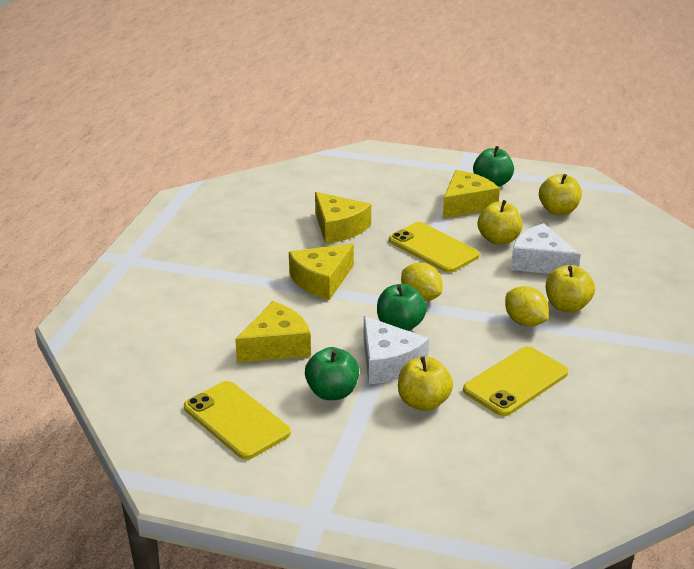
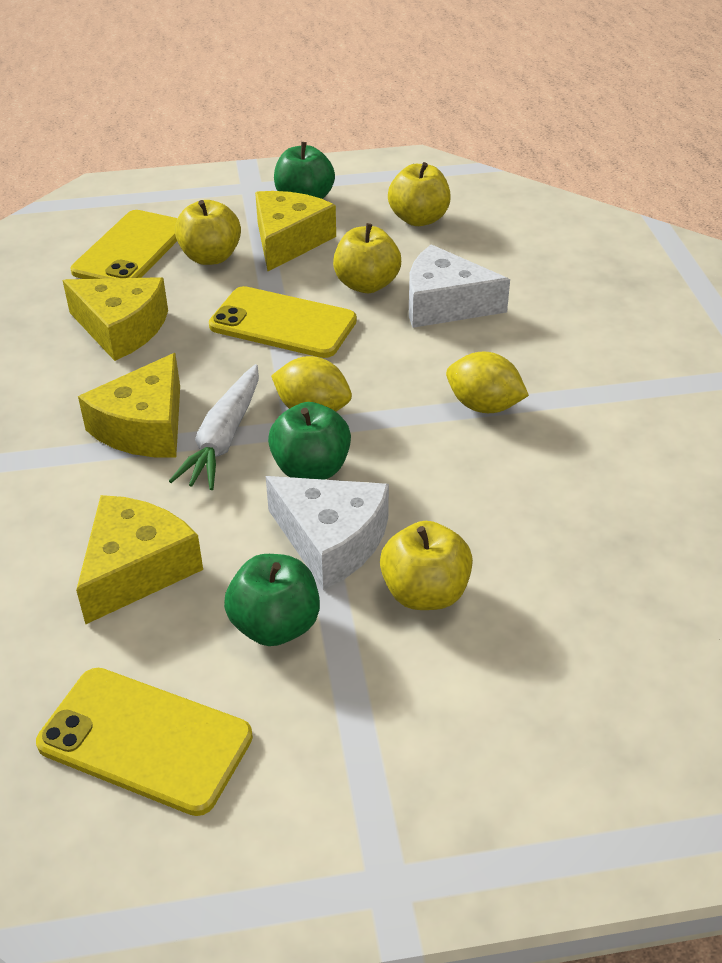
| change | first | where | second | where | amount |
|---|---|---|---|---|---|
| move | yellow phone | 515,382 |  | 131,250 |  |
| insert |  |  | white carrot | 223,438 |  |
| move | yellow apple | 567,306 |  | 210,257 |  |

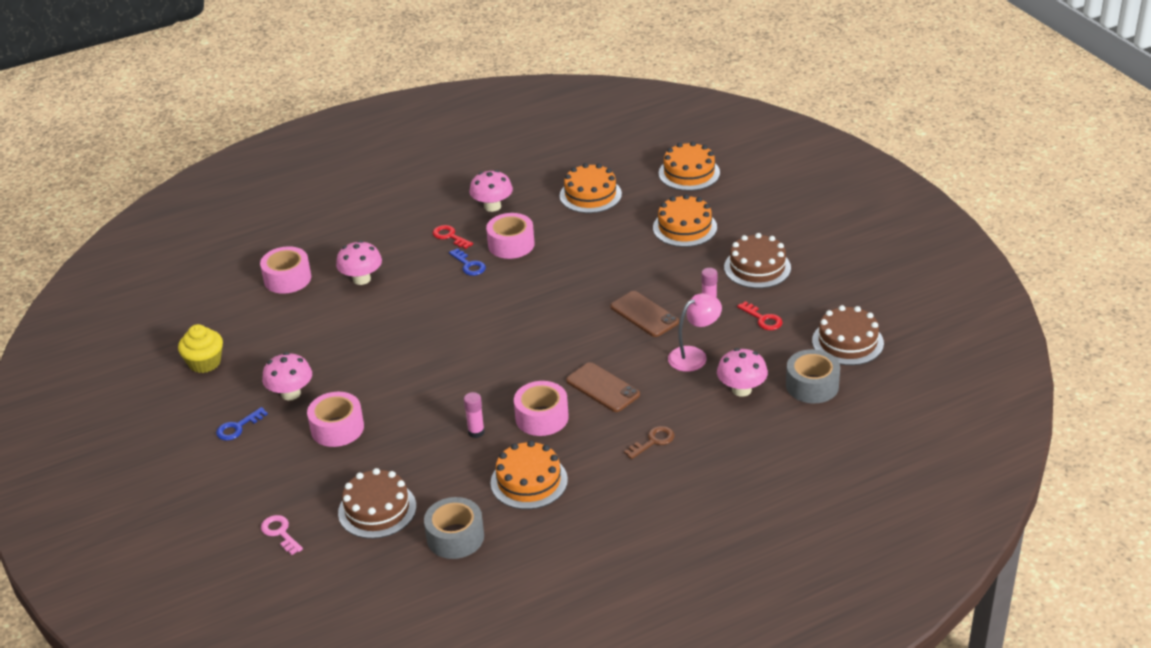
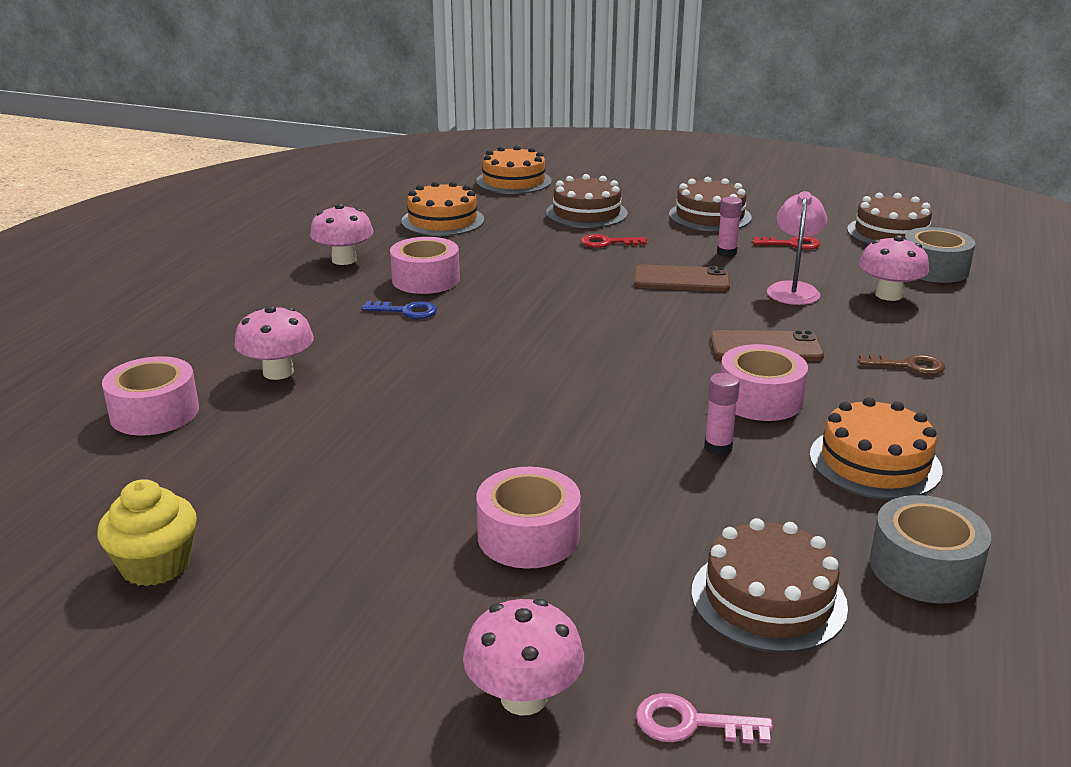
| change | first | where | second | where | amount |
|---|---|---|---|---|---|
| move | pink mushroom | 291,393 |  | 524,697 |  |
| recolor | orange cake | 684,227 | brown cake | 586,213 |  |
| move | red key | 449,236 |  | 607,243 |  |
| rotate | brown key | 653,441 |  | 909,366 | 90 degrees clockwise |
| delete | blue key | 237,427 |  |  |  |

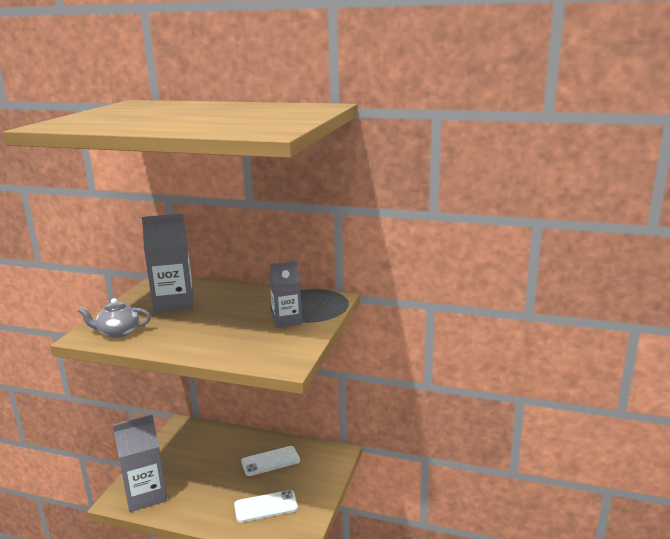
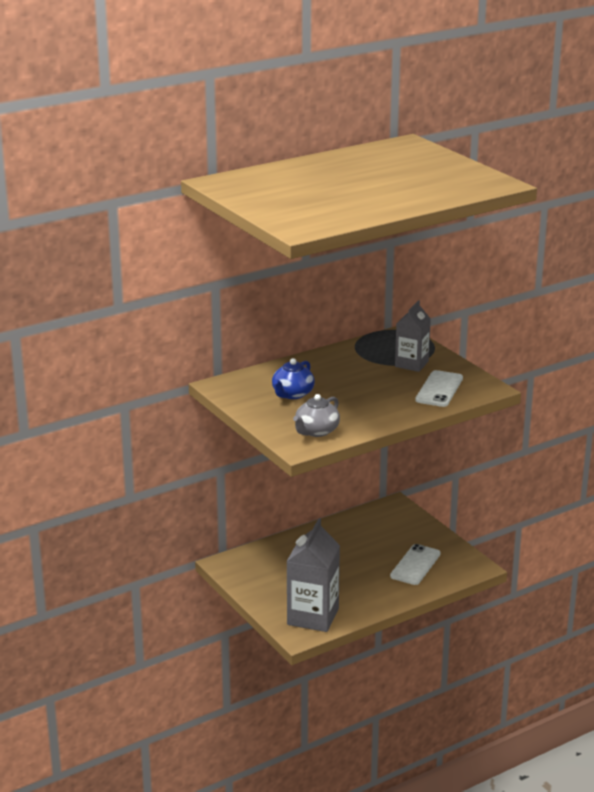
| change | first | where | second | where | amount |
|---|---|---|---|---|---|
| replace | grey carton | 174,303 | blue teapot | 292,394 |  |
| move | white phone | 270,461 |  | 439,389 |  |

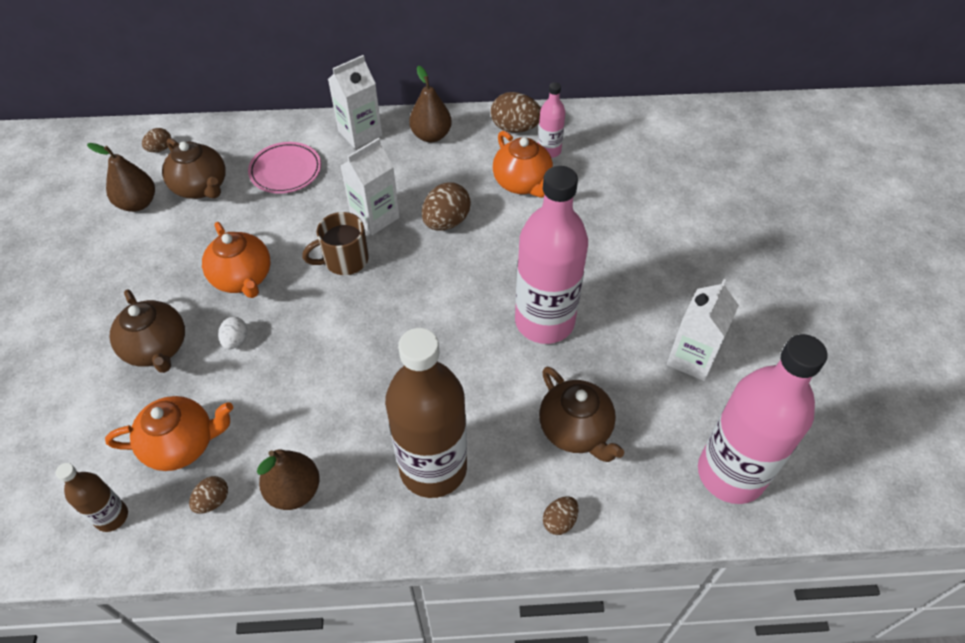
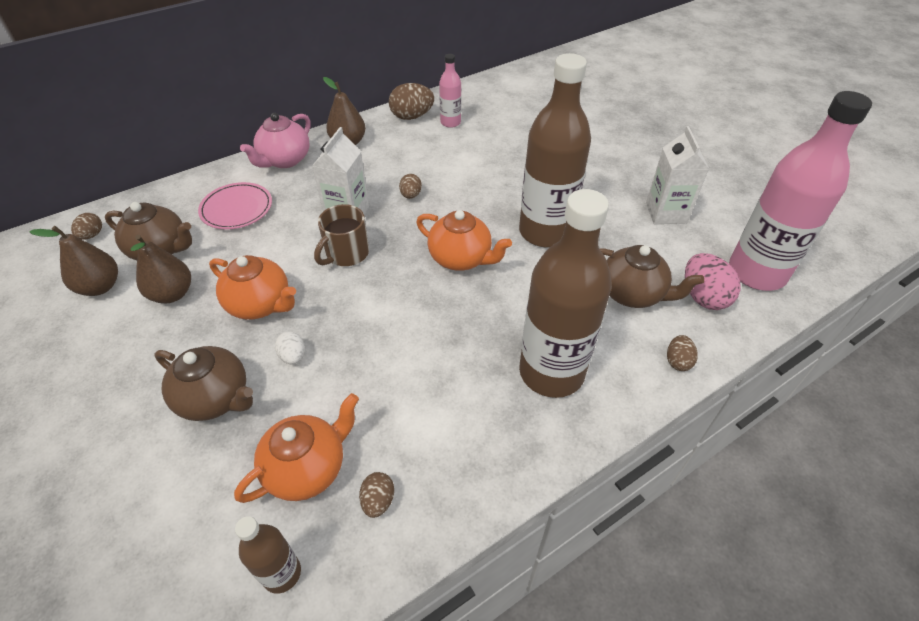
| change | first | where | second | where | amount |
|---|---|---|---|---|---|
| move | brown pear | 294,491 |  | 172,294 |  |
| replace | white carton | 360,133 | pink teapot | 284,160 |  |
| resize | brown egg | 446,222 |  | 411,195 | x0.56 |
| move | orange teapot | 522,183 |  | 461,258 |  |
| recolor | pink bottle | 544,321 | brown bottle | 545,232 |  |
| insert |  |  | pink egg | 703,297 |  |

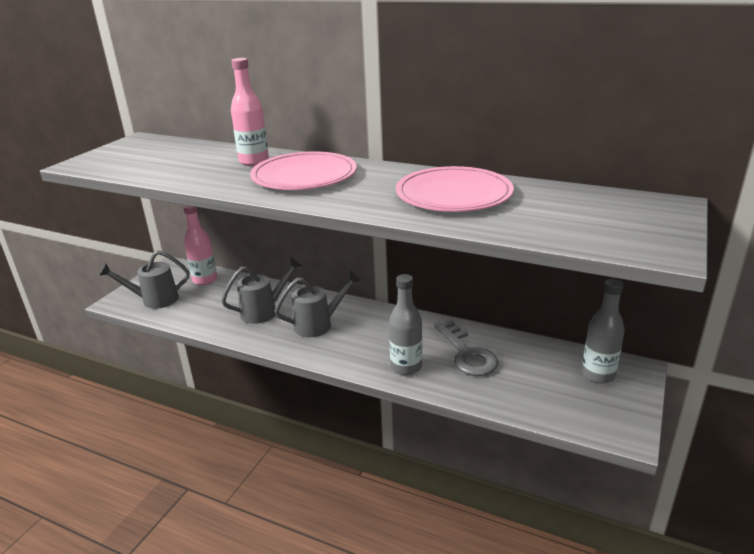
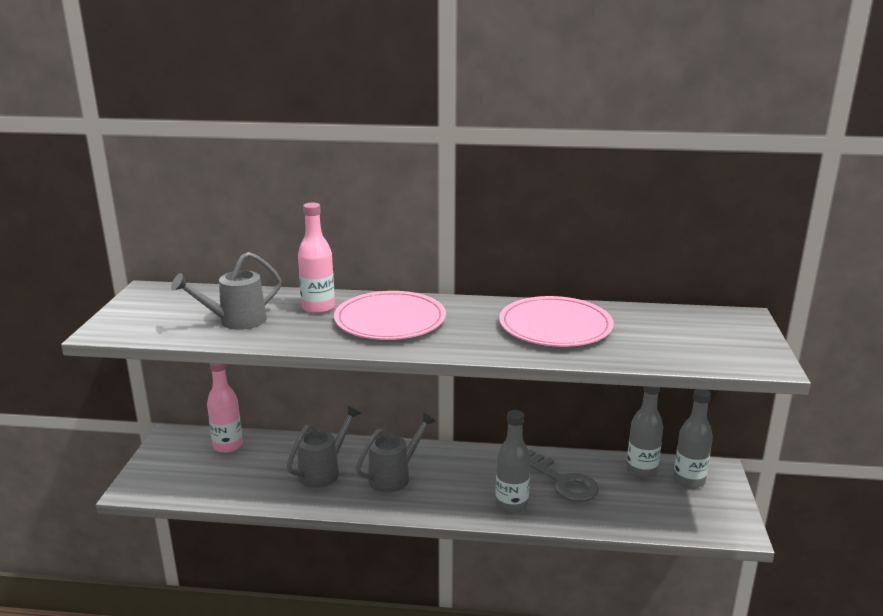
| change | first | where | second | where | amount |
|---|---|---|---|---|---|
| move | grey watering can | 154,300 |  | 236,321 |  |
| insert |  |  | grey bottle | 641,471 |  |

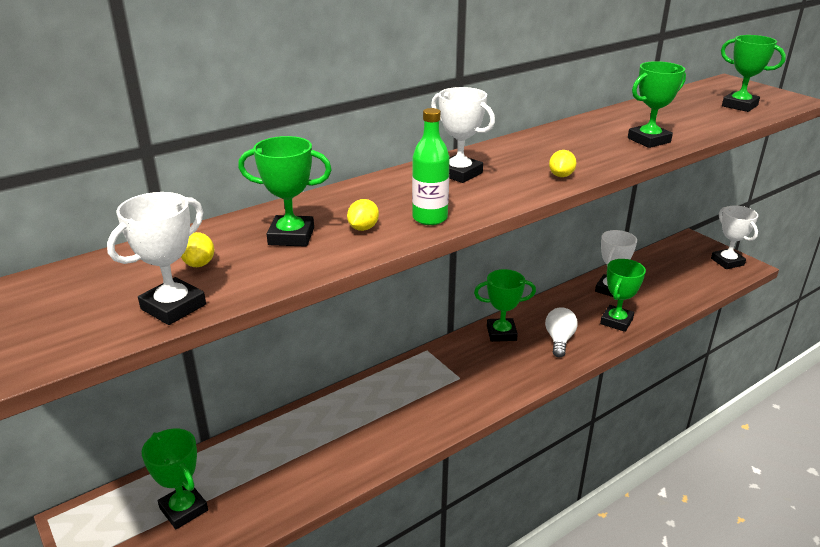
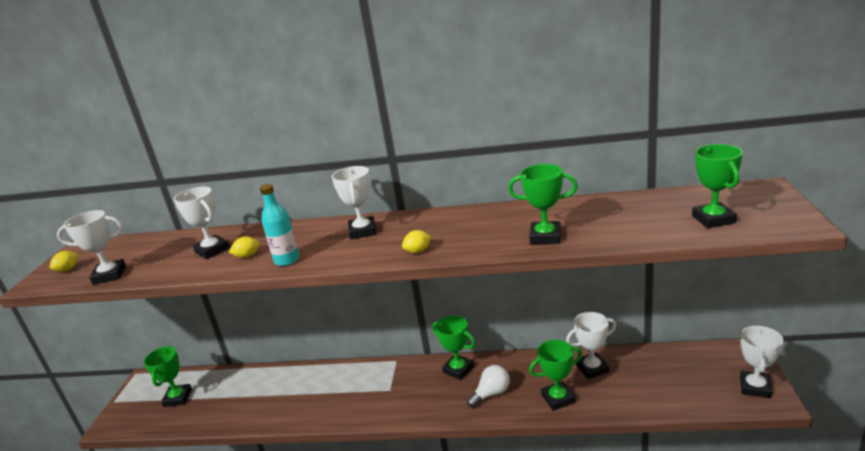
| change | first | where | second | where | amount |
|---|---|---|---|---|---|
| move | yellow lemon | 199,264 |  | 68,269 |  |
| recolor | green trophy | 291,236 | white trophy | 212,250 |  |
| recolor | green bottle | 430,218 | turquoise bottle | 287,260 |  |

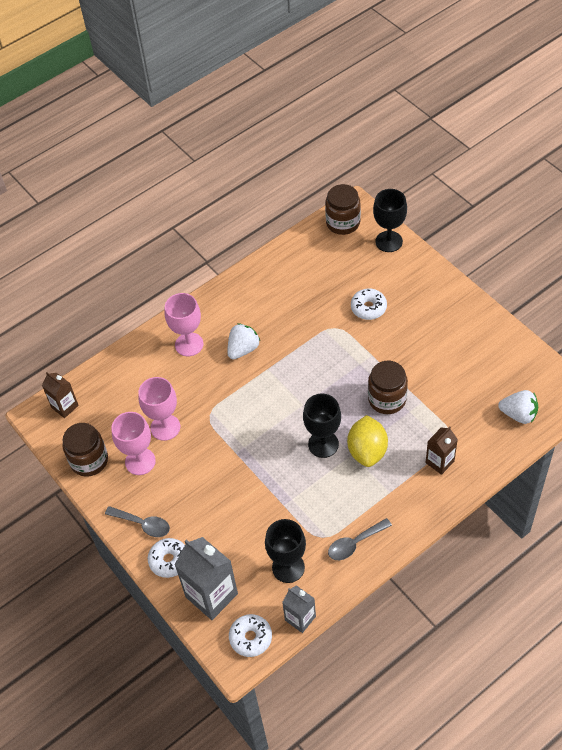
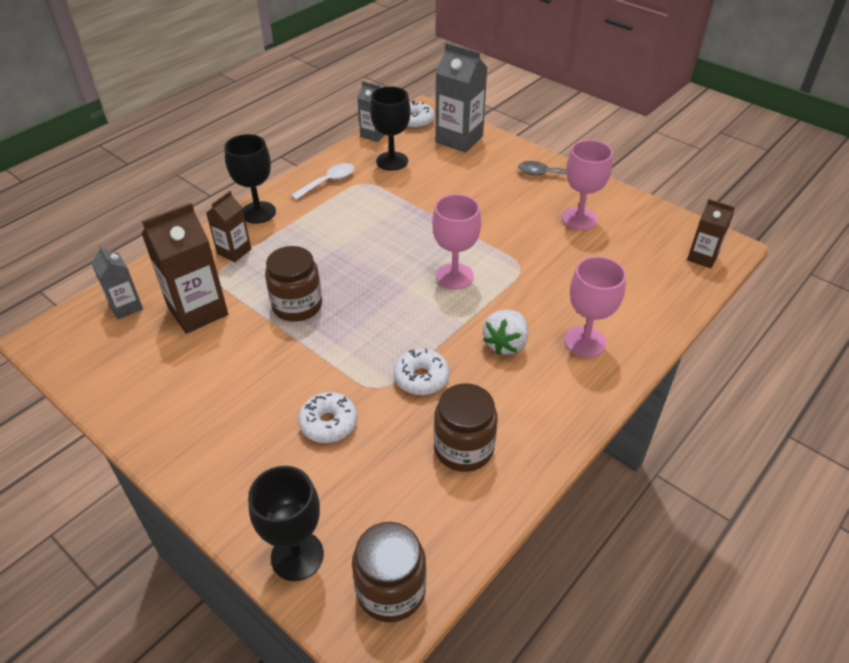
| change | first | where | second | where | amount |
|---|---|---|---|---|---|
| replace | white strawberry | 518,414 | grey carton | 126,307 |  |
| insert |  |  | brown carton | 198,311 |  |
| move | black goblet | 323,444 |  | 258,212 |  |
| recolor | grey spoon | 355,543 | white spoon | 328,182 |  |
| move | white donut | 169,560 |  | 421,378 |  |
| move | pink goblet | 165,427 |  | 454,276 |  |
| move | brown jar | 89,460 |  | 463,448 |  |
| delete | yellow lemon | 367,451 |  |  |  |

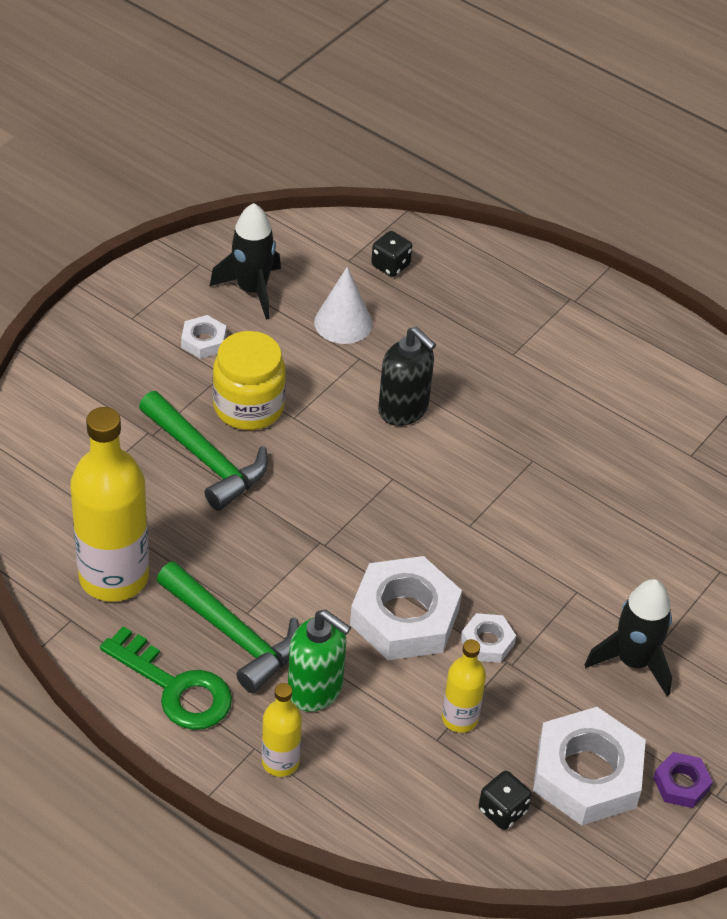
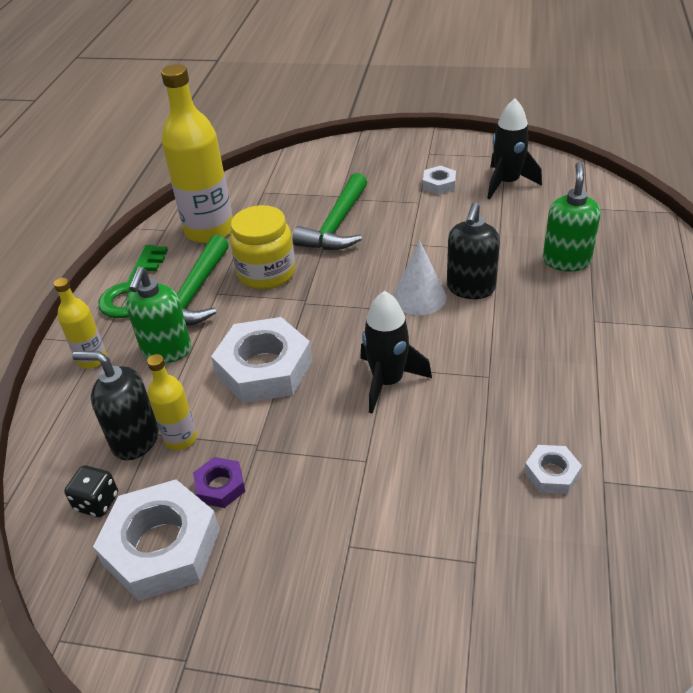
| change | first | where | second | where | amount |
|---|---|---|---|---|---|
| insert |  |  | black soap dispenser | 135,439 |  |
| move | purple nut | 681,784 |  | 220,486 |  |
| move | yellow jar | 248,407 |  | 266,273 |  |
| move | black rocket | 633,661 |  | 388,382 |  |
| move | white cone | 343,322 |  | 419,297 |  |
| move | white nut | 487,642 |  | 551,473 |  |
| insert |  |  | green soap dispenser | 566,260 |  |
| delete | black dice | 390,265 |  |  |  |

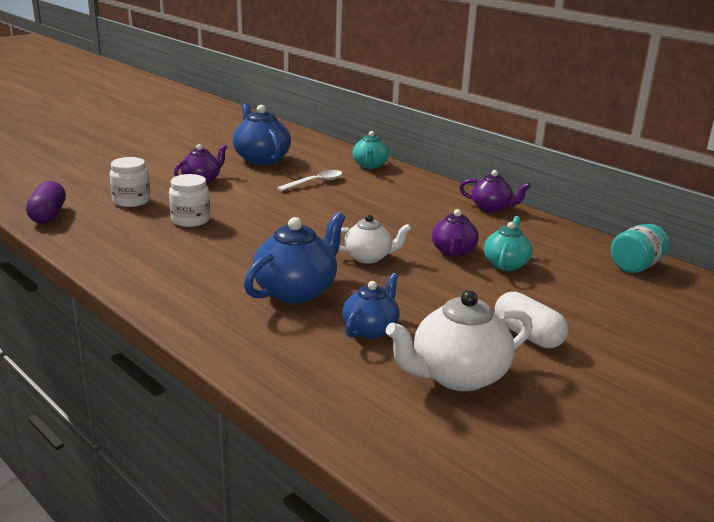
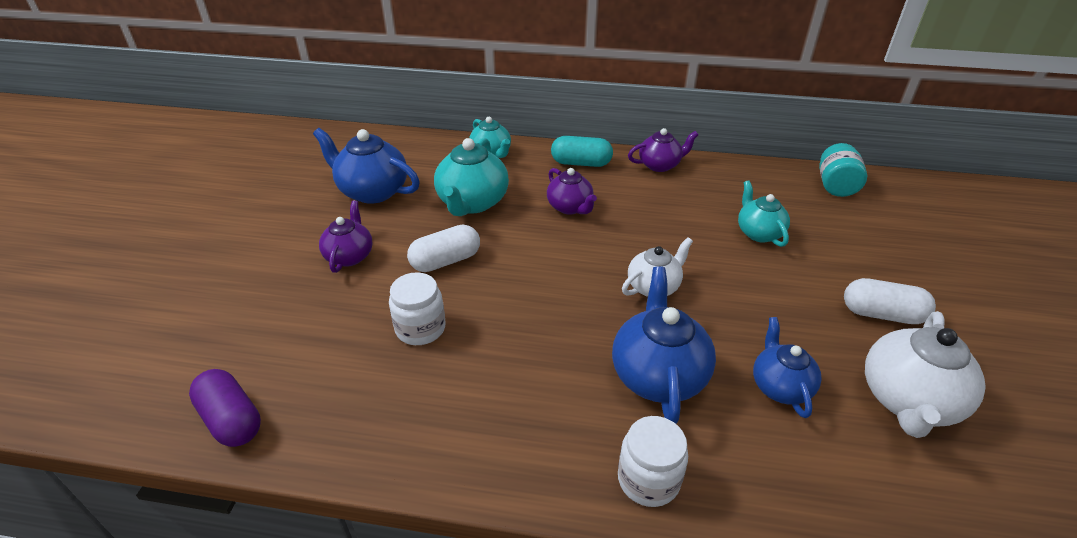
| change | first | where | second | where | amount |
|---|---|---|---|---|---|
| insert |  |  | white capsule | 445,261 |  |
| replace | white spoon | 315,182 | turquoise teapot | 472,203 |  |
| move | purple teapot | 453,252 |  | 570,207 |  |
| insert |  |  | turquoise capsule | 581,163 |  |
| move | white jar | 131,201 |  | 648,480 |  |

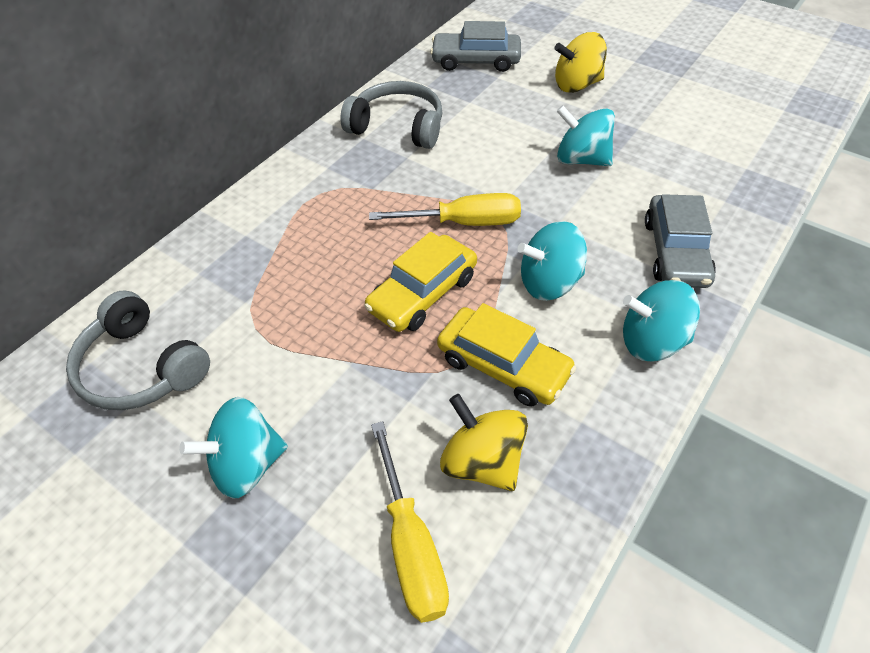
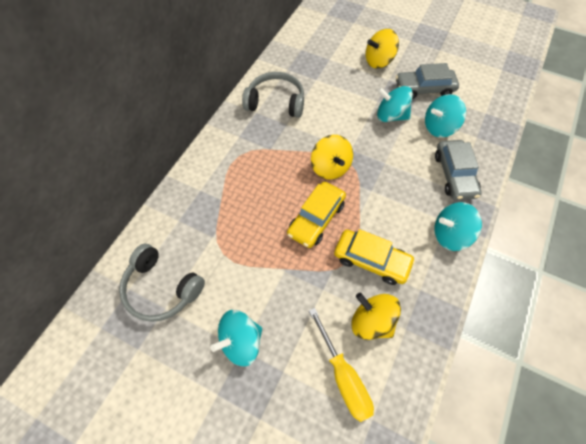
| change | first | where | second | where | amount |
|---|---|---|---|---|---|
| replace | yellow screwdriver | 463,222 | yellow spinning top | 330,167 |  |
| move | grey car | 476,61 |  | 424,89 |  |
| move | turquoise spinning top | 549,282 |  | 439,127 |  |

